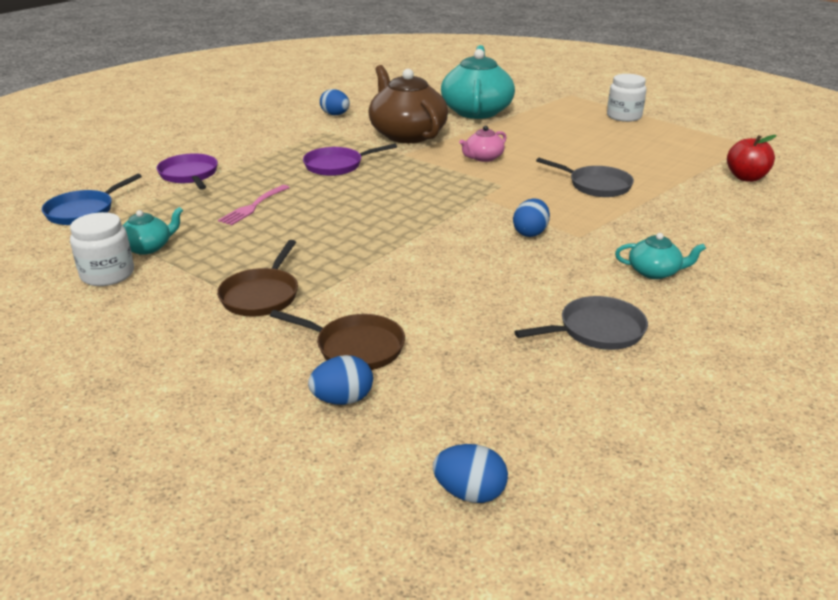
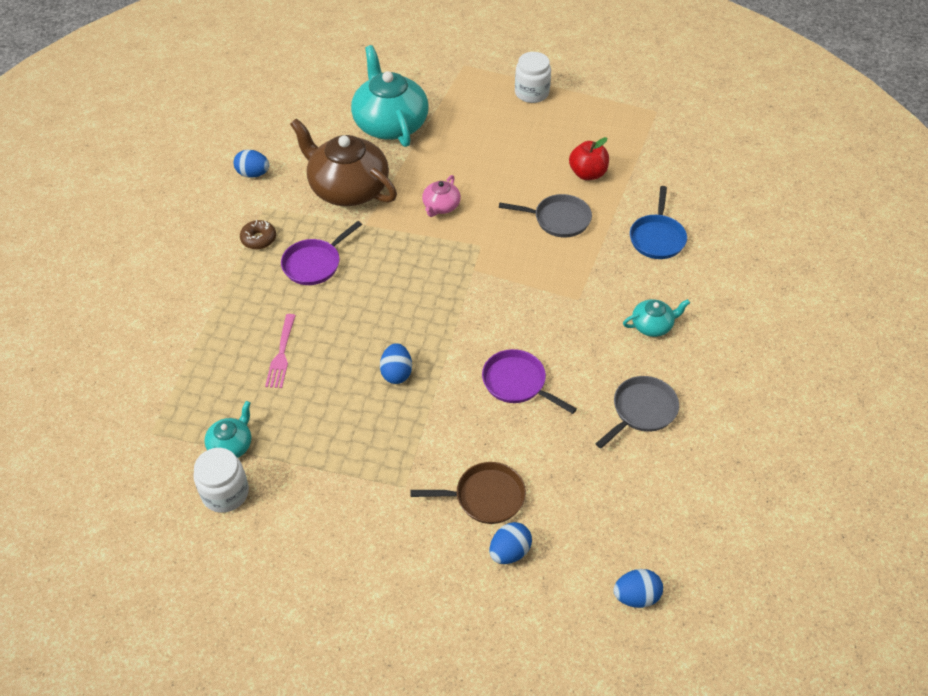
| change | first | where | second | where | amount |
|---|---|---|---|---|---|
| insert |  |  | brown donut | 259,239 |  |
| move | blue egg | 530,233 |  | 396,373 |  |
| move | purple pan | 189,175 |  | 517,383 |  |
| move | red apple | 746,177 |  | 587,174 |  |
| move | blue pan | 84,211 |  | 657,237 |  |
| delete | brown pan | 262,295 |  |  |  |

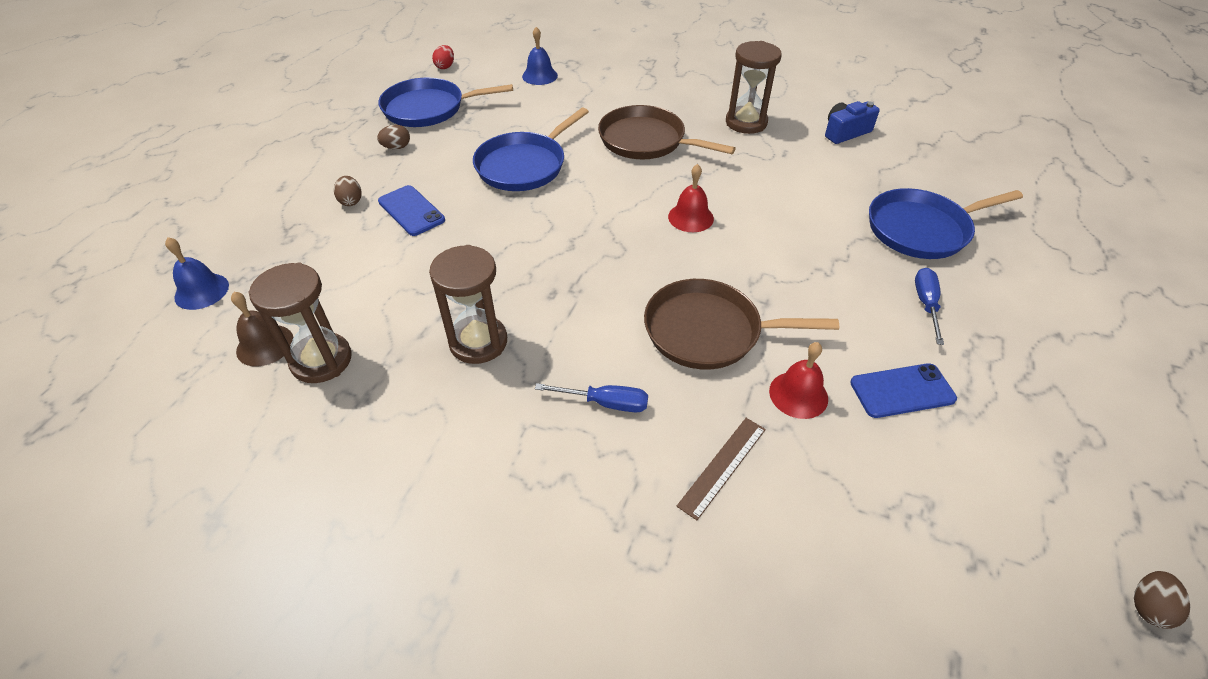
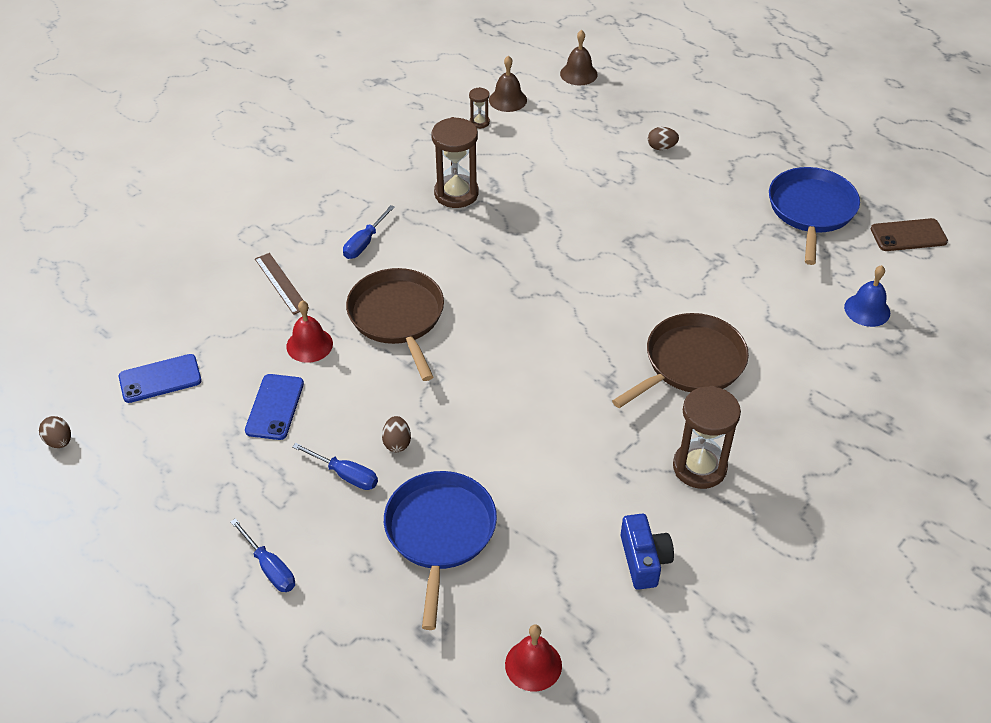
| change | first | where | second | where | amount |
|---|---|---|---|---|---|
| move | blue phone | 411,211 |  | 160,379 |  |
| insert |  |  | blue screwdriver | 270,568 |  |
| rotate | brown pan | 708,331 |  | 397,317 | 45 degrees counterclockwise |
| move | brown egg | 396,147 |  | 397,443 |  |
| resize | brown hourglass | 321,360 |  | 479,122 | x0.48 |
| move | red bell | 690,217 |  | 533,665 |  |
| recolor | blue bell | 201,291 | brown bell | 578,74 |  |
| replace | red egg | 445,66 | brown phone | 908,235 |  |
| delete | blue pan | 524,166 |  |  |  |

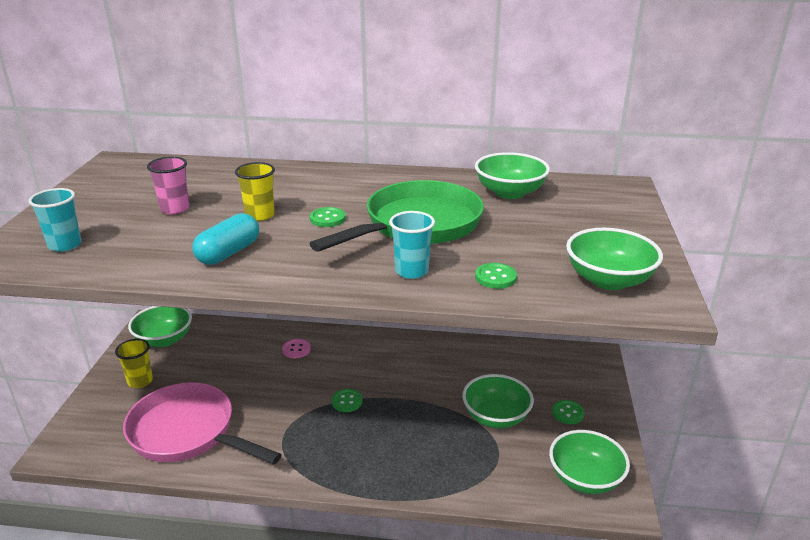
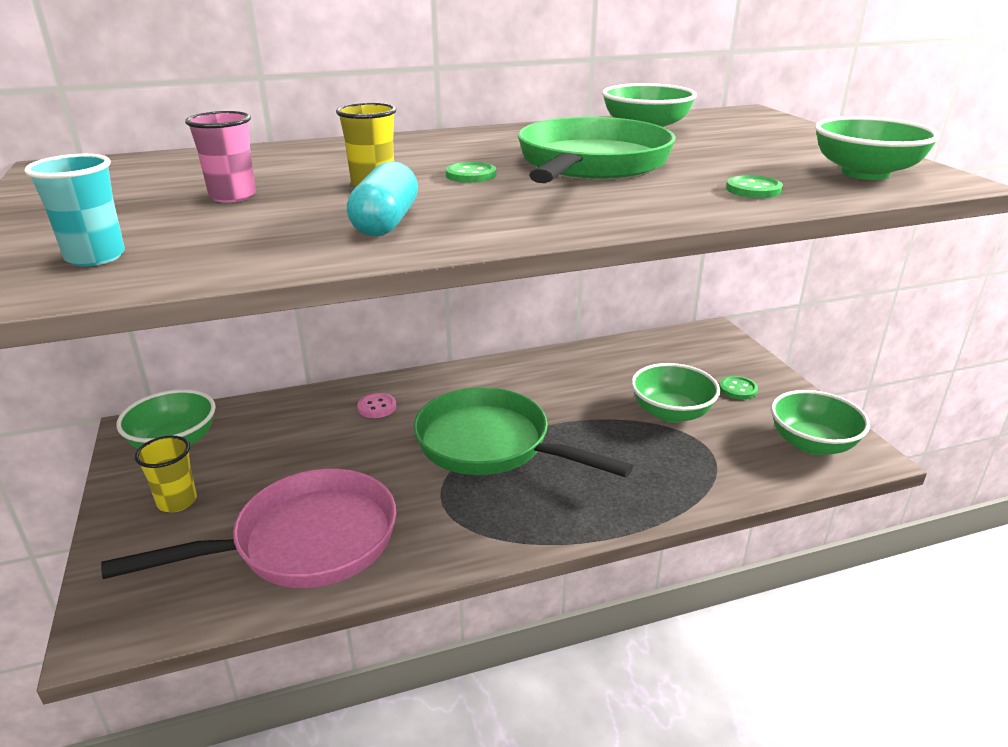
| change | first | where | second | where | amount |
|---|---|---|---|---|---|
| rotate | pink pan | 188,433 |  | 305,542 | 150 degrees clockwise |
| replace | green button | 347,401 | green pan | 491,445 |  |
| delete | turquoise cup | 411,271 |  |  |  |

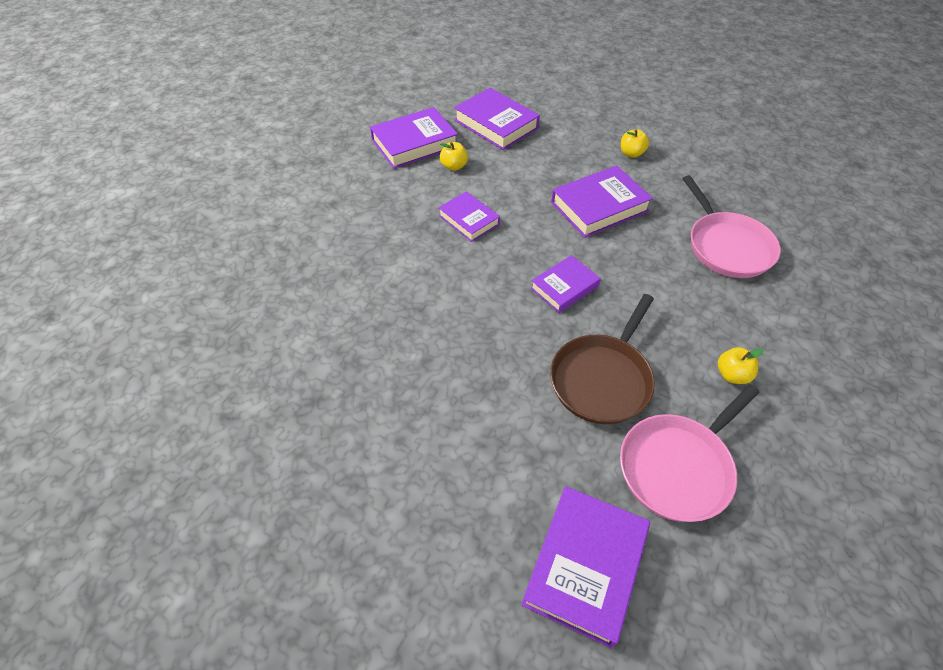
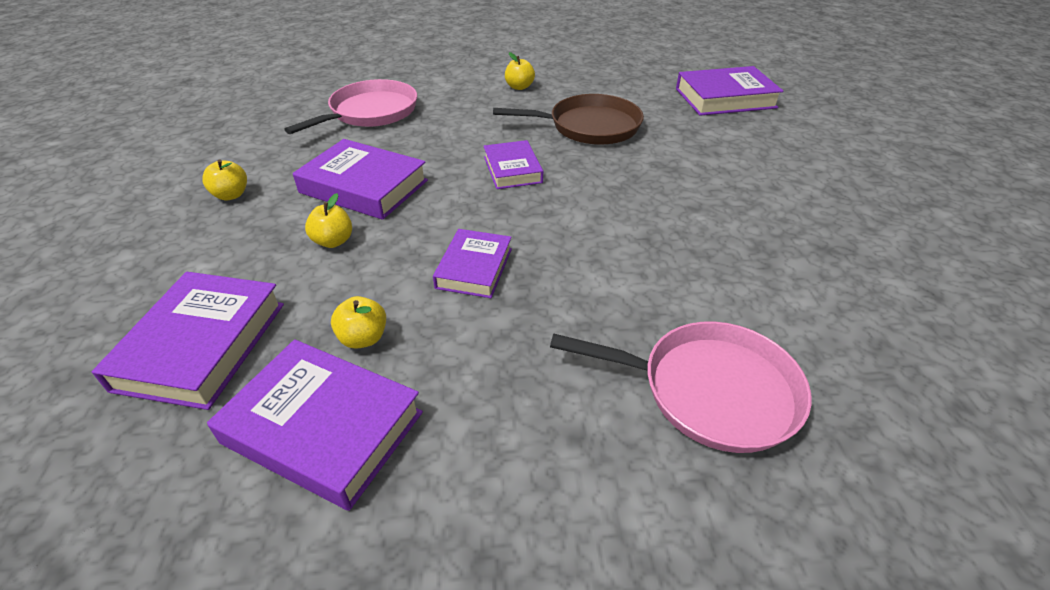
| change | first | where | second | where | amount |
|---|---|---|---|---|---|
| insert |  |  | yellow apple | 333,241 |  |
| rotate | purple book | 564,287 |  | 512,169 | 60 degrees clockwise |
| move | pink pan | 678,467 |  | 710,391 |  |

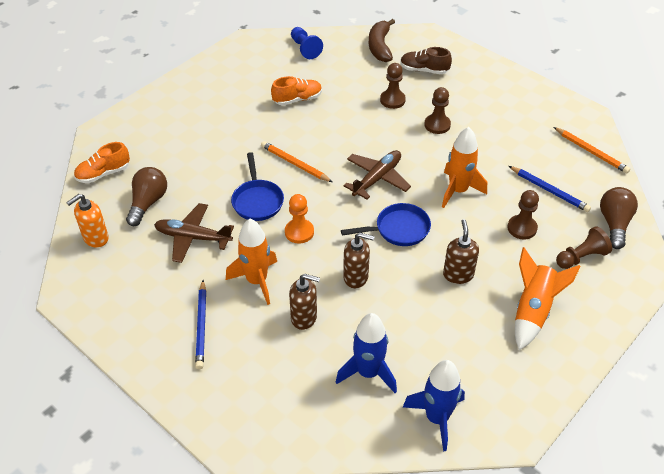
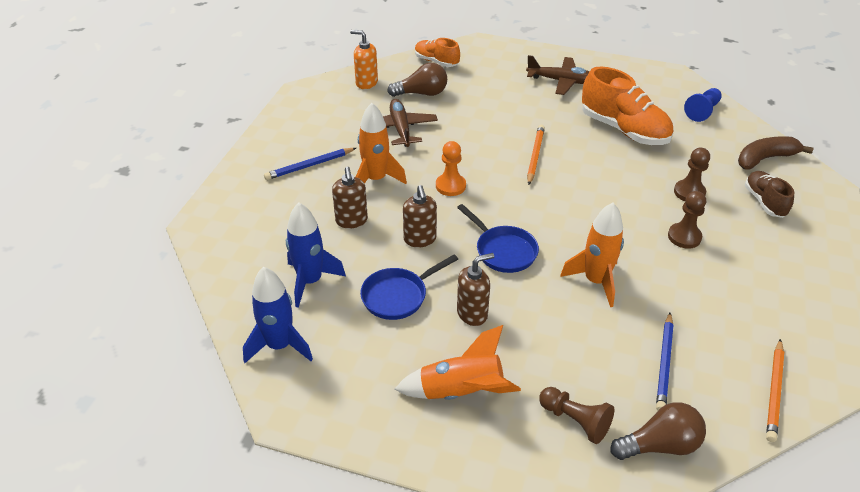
| change | first | where | second | where | amount |
|---|---|---|---|---|---|
| move | blue pan | 257,201 |  | 398,296 |  |
| move | brown plane | 377,178 |  | 562,81 |  |
| resize | orange shoe | 297,99 |  | 624,130 | x1.76 |
| delete | brown pawn | 522,228 |  |  |  |

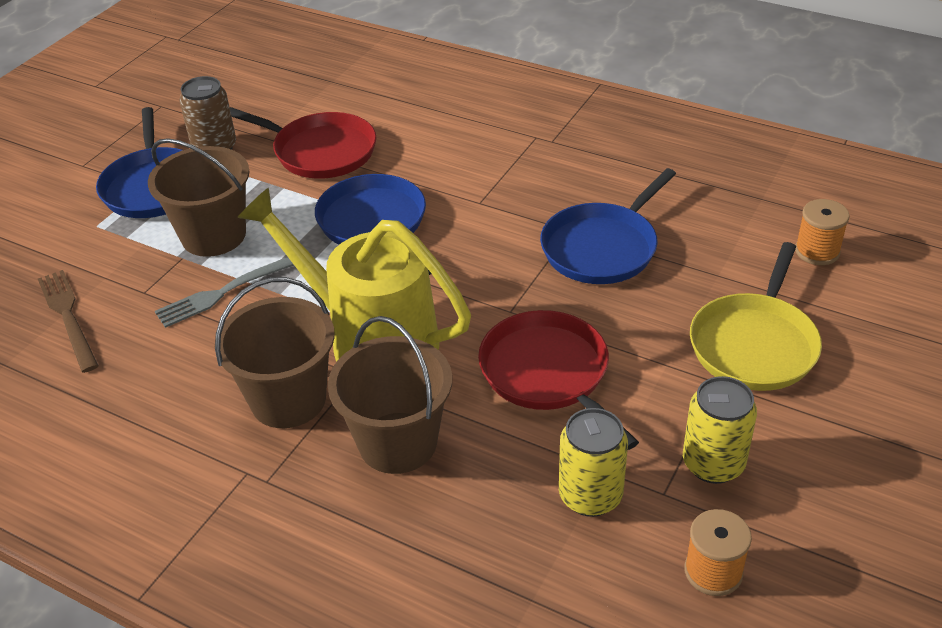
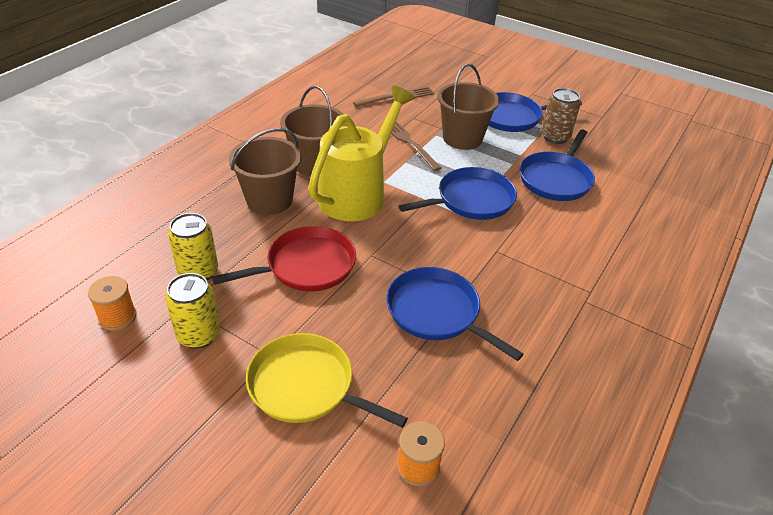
| change | first | where | second | where | amount |
|---|---|---|---|---|---|
| recolor | grey fork | 227,291 | brown fork | 410,144 |  |
| recolor | red pan | 320,151 | blue pan | 556,179 |  |

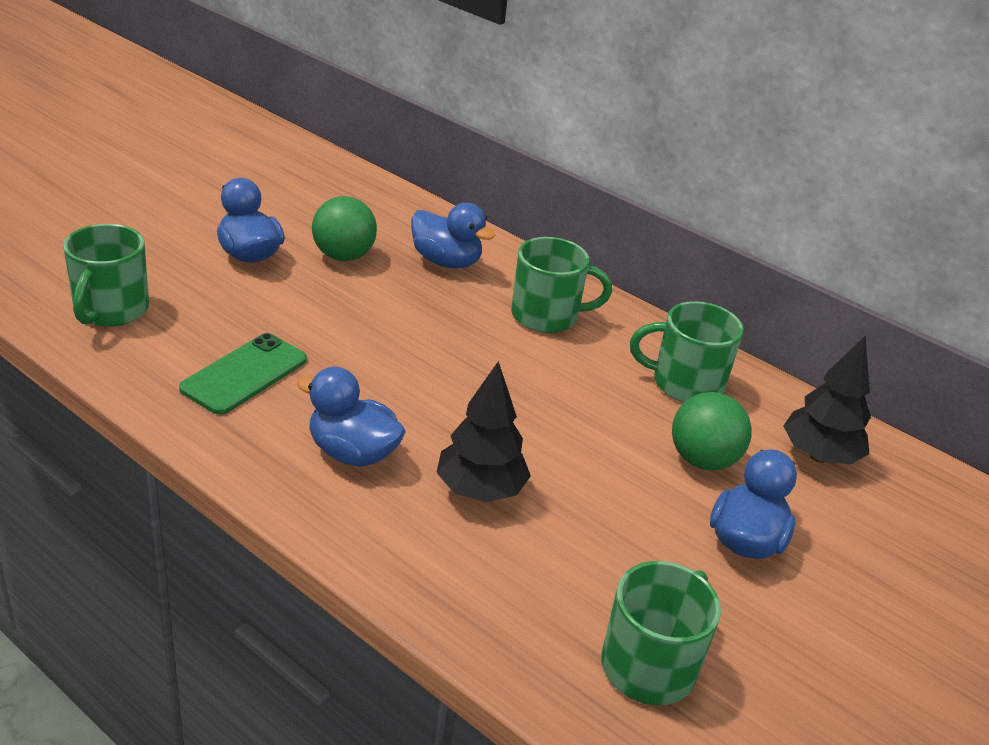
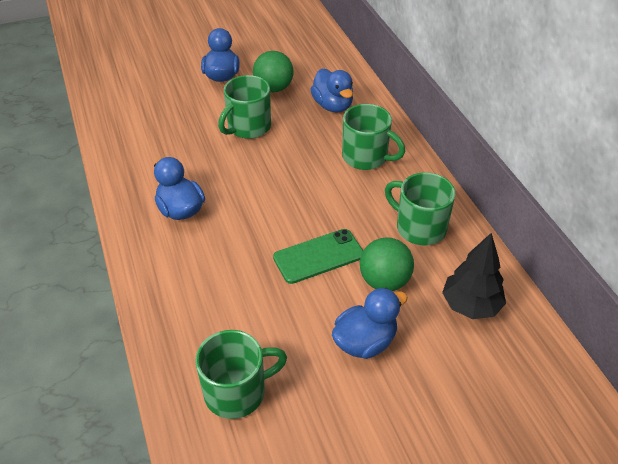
| change | first | where | second | where | amount |
|---|---|---|---|---|---|
| move | green mug | 110,310 |  | 248,127 |  |
| move | green phone | 244,374 |  | 318,256 |  |
| delete | black tree | 480,490 |  |  |  |

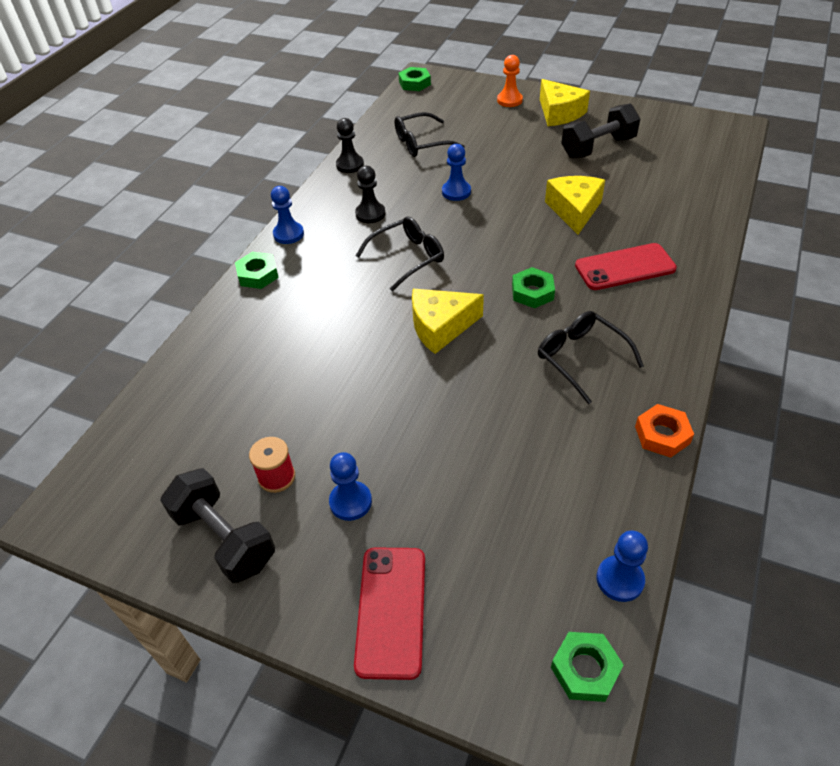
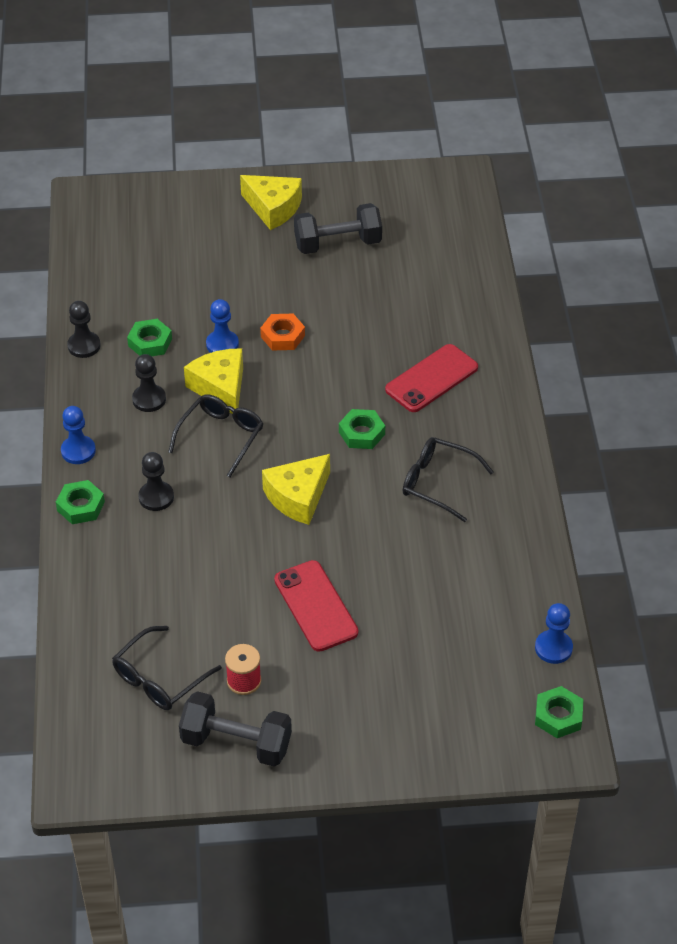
| change | first | where | second | where | amount |
|---|---|---|---|---|---|
| move | black glasses | 421,143 |  | 159,678 |  |
| move | green nut | 414,83 |  | 150,342 |  |
| insert |  |  | black pawn | 156,497 |  |
| move | yellow cheese | 574,210 |  | 220,388 |  |
| move | orange nut | 662,435 |  | 282,336 |  |
| move | red phone | 391,611 |  | 316,606 |  |
| rotate | black dumbbell | 598,148 |  | 338,244 | 45 degrees clockwise |
| delete | blue pawn | 350,502 |  |  |  |
| delete | orange pawn | 509,100 |  |  |  |

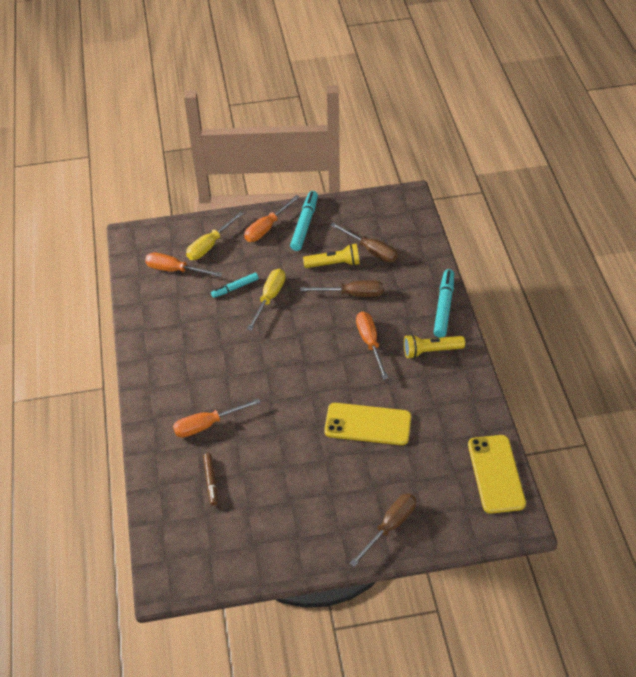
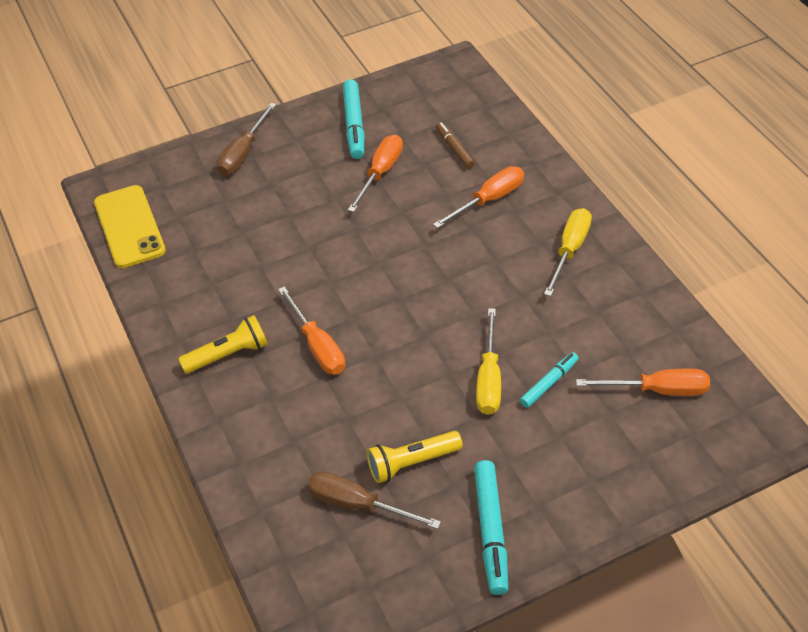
| change | first | where | second | where | amount |
|---|---|---|---|---|---|
| move | turquoise marker | 444,307 |  | 354,125 |  |
| move | orange screwdriver | 267,228 |  | 381,173 |  |
| move | yellow screwdriver | 209,245 |  | 570,250 |  |
| delete | brown screwdriver | 352,294 |  |  |  |
| delete | yellow phone | 367,424 |  |  |  |

